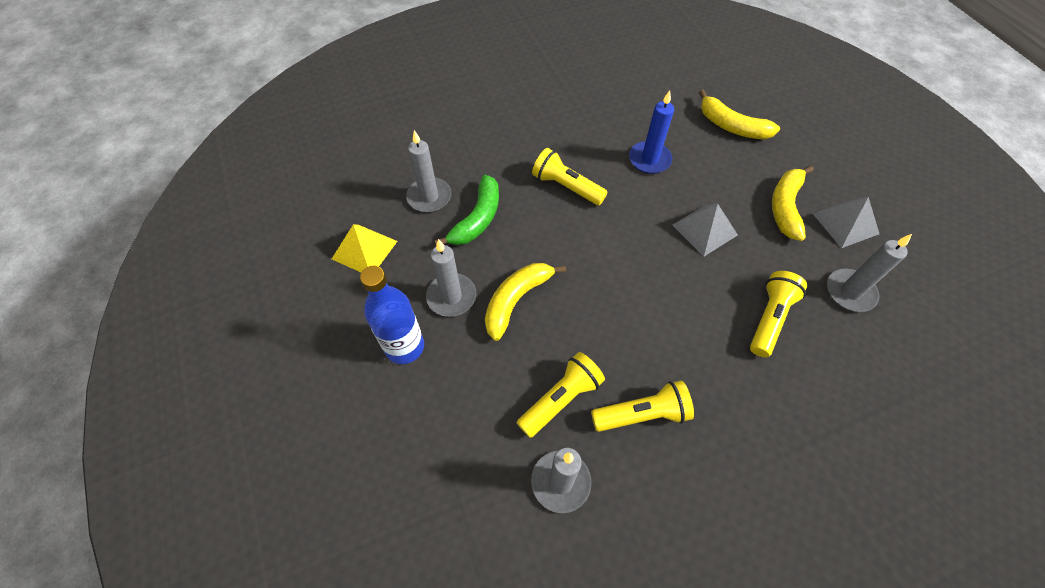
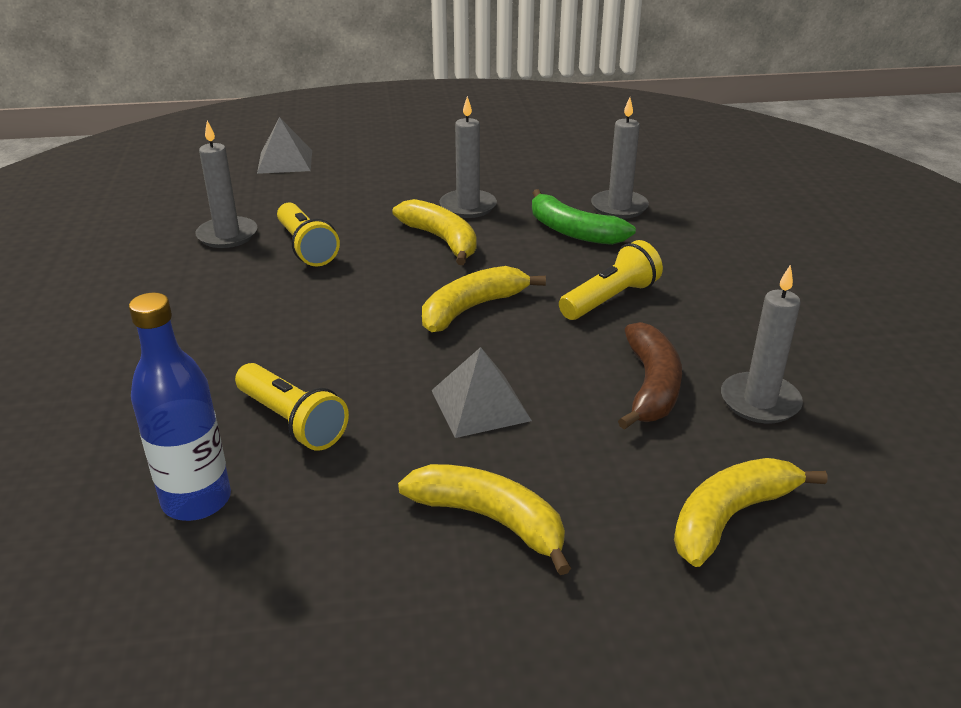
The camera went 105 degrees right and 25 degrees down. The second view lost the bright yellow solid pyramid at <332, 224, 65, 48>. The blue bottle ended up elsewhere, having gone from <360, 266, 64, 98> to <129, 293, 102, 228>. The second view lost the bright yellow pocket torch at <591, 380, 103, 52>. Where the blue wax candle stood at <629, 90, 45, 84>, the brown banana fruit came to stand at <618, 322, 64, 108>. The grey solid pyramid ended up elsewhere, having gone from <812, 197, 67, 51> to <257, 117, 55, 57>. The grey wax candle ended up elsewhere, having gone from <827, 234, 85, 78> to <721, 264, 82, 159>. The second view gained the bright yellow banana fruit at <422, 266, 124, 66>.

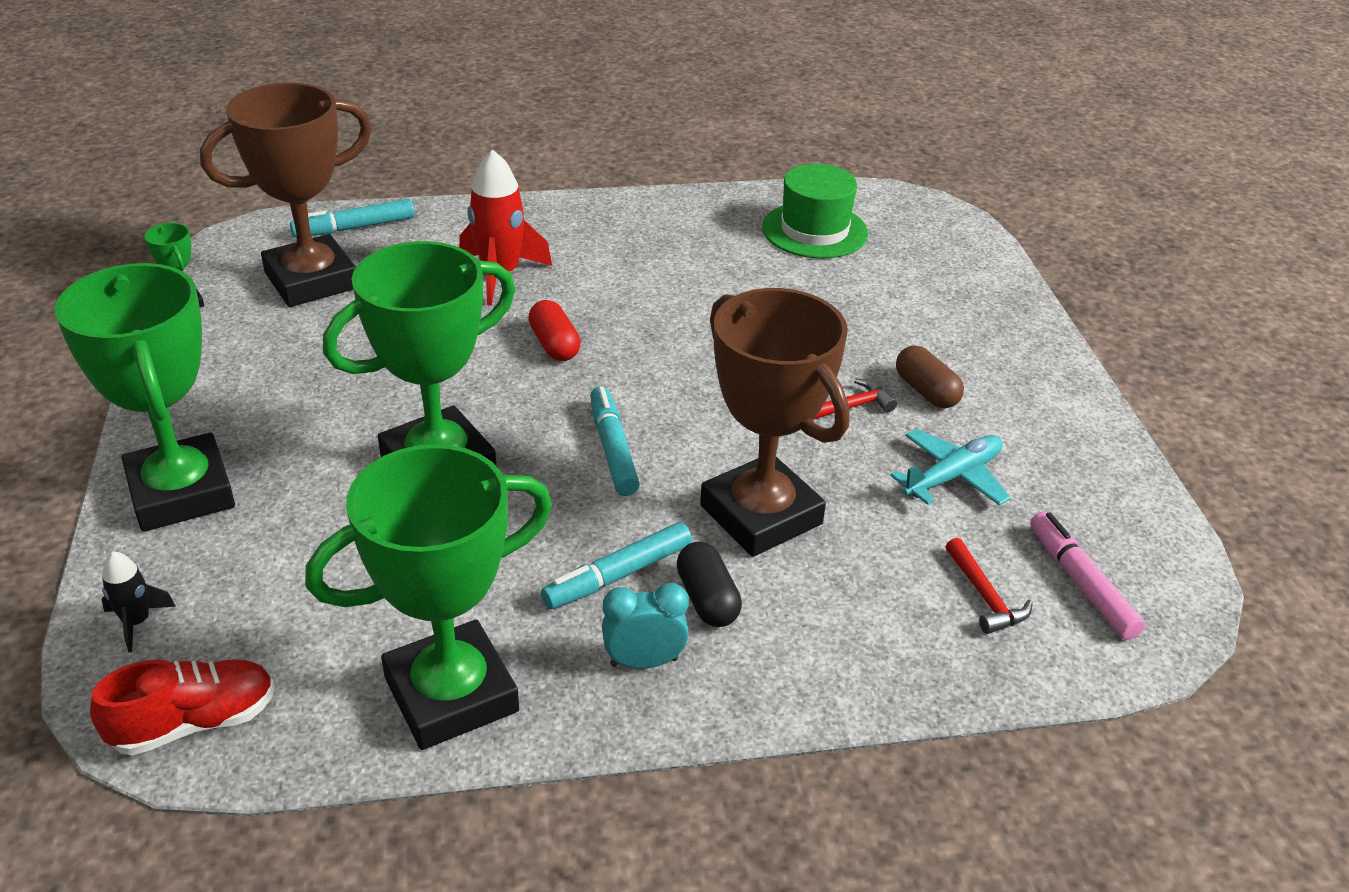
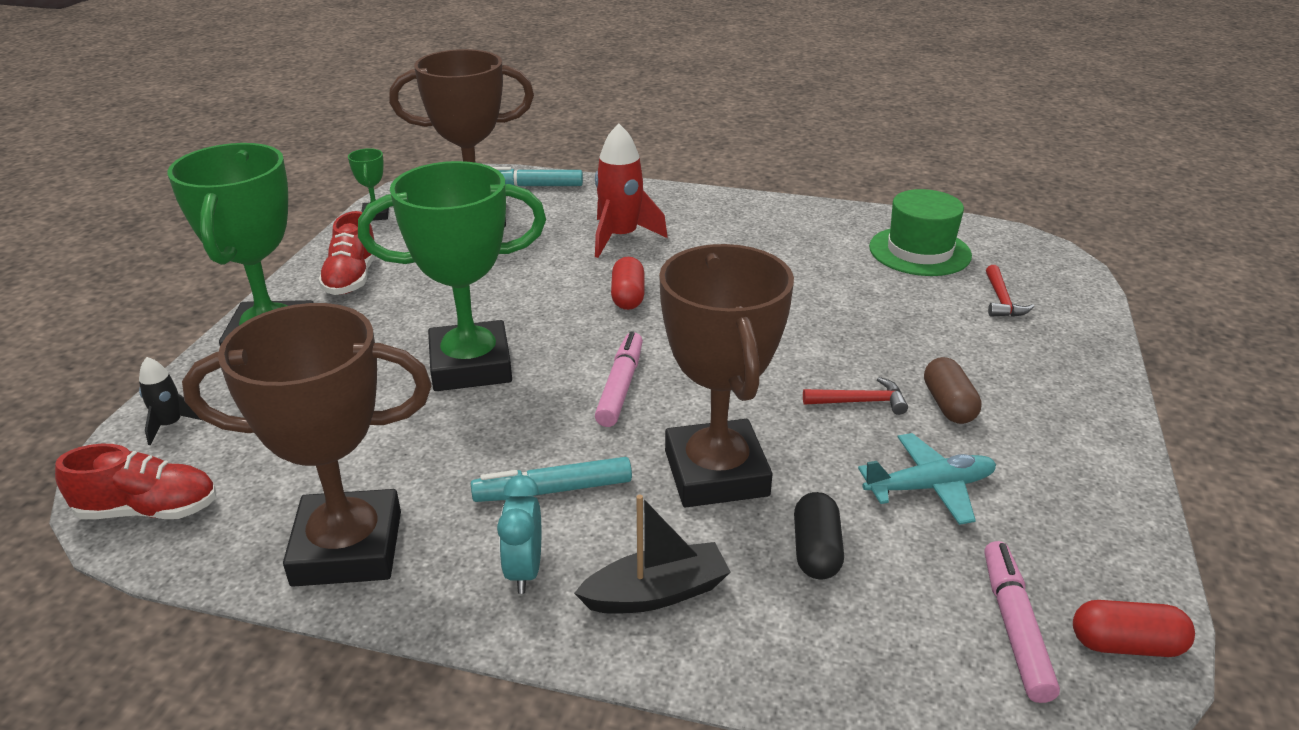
The camera went 25 degrees right and 5 degrees down. What was the emerald award cup at <305, 444, 247, 306> turned into the brown award cup at <182, 303, 250, 284>. What was the teal marker at <590, 386, 50, 110> turned into the rose-pink marker at <595, 331, 48, 96>. The teal clock at <602, 583, 87, 86> ended up facing another way, 105 degrees counterclockwise from before. The black pill ended up elsewhere, having gone from <677, 542, 65, 85> to <794, 492, 50, 88>. The red carpenter's hammer ended up elsewhere, having gone from <946, 538, 87, 96> to <986, 265, 48, 52>. The second view gained the red sneaker at <318, 211, 58, 84>. The second view gained the black boat at <574, 494, 156, 120>. The second view gained the red pill at <1073, 600, 122, 57>.

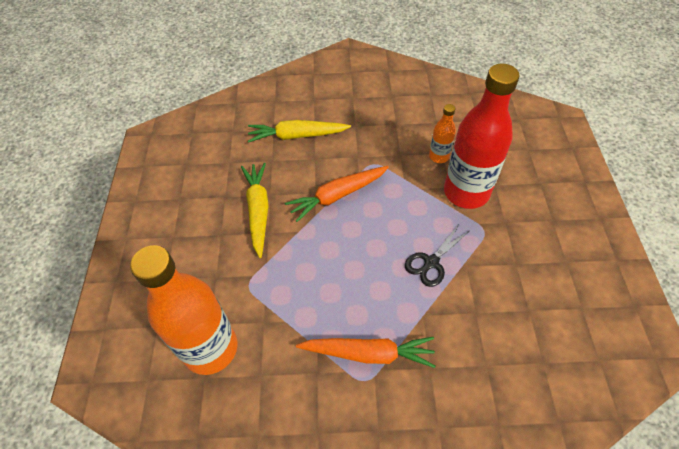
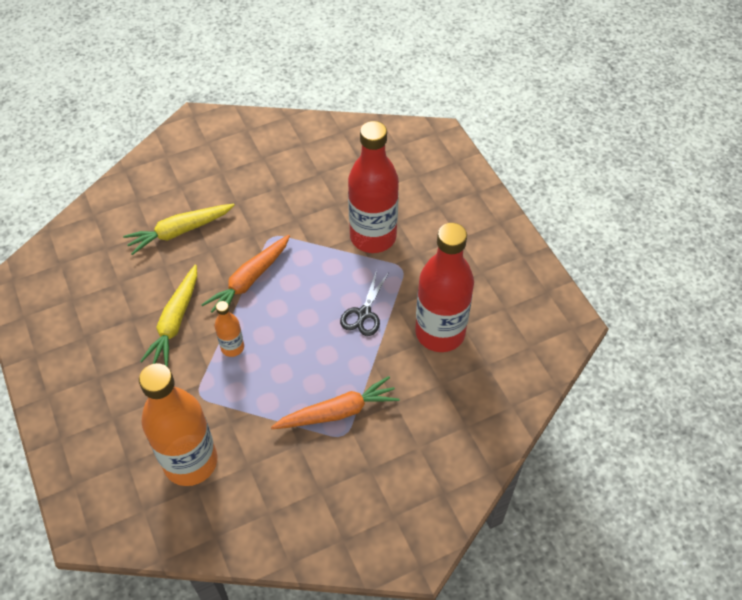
The camera went 25 degrees left and 0 degrees up. The bright yellow toy carrot at <241, 163, 28, 95> ended up facing another way, 135 degrees counterclockwise from before. The orange bottle ended up elsewhere, having gone from <429, 104, 27, 59> to <215, 301, 29, 56>. The second view gained the red bottle at <415, 223, 59, 129>.

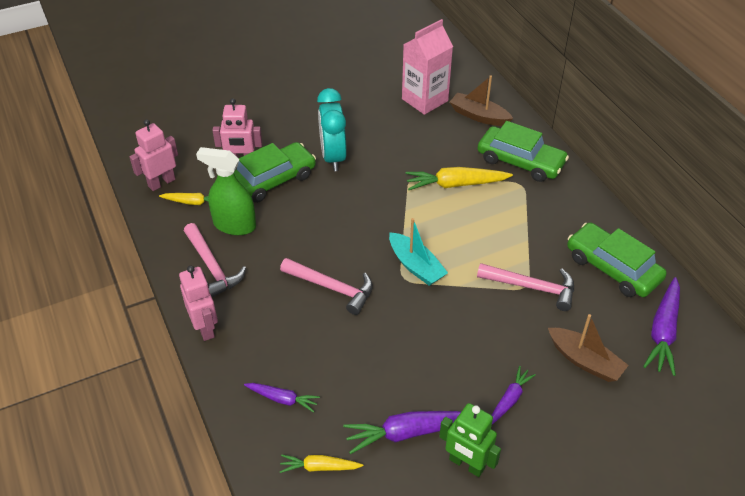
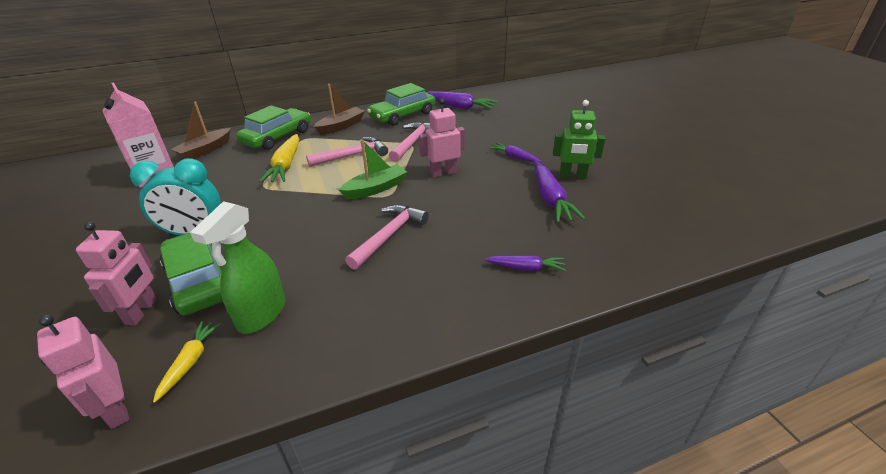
The camera went 85 degrees left and 10 degrees down. The rose-pink toy robot ended up elsewhere, having gone from <179, 266, 39, 75> to <419, 98, 46, 80>. The rose-pink carpenter's hammer ended up elsewhere, having gone from <184, 223, 62, 75> to <306, 137, 82, 30>. The purple toy carrot at <244, 383, 76, 29> ended up facing another way, 75 degrees clockwise from before. The second view lost the bright yellow toy carrot at <280, 454, 83, 19>. What was the teal boat at <389, 218, 59, 68> turned into the emerald boat at <339, 139, 68, 60>. The emerald toy robot at <439, 403, 62, 74> ended up facing another way, 60 degrees clockwise from before. The brown boat ended up elsewhere, having gone from <548, 314, 81, 68> to <314, 84, 51, 51>.

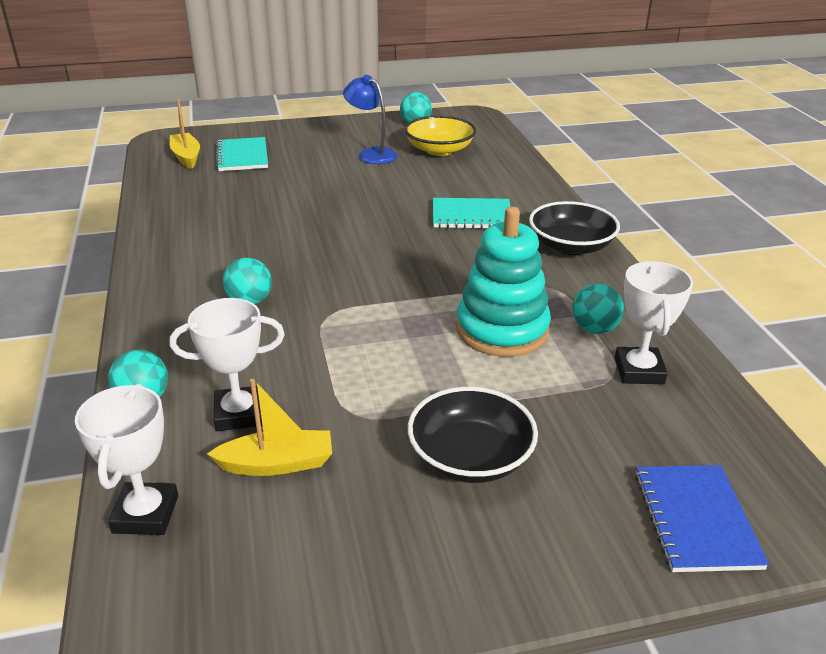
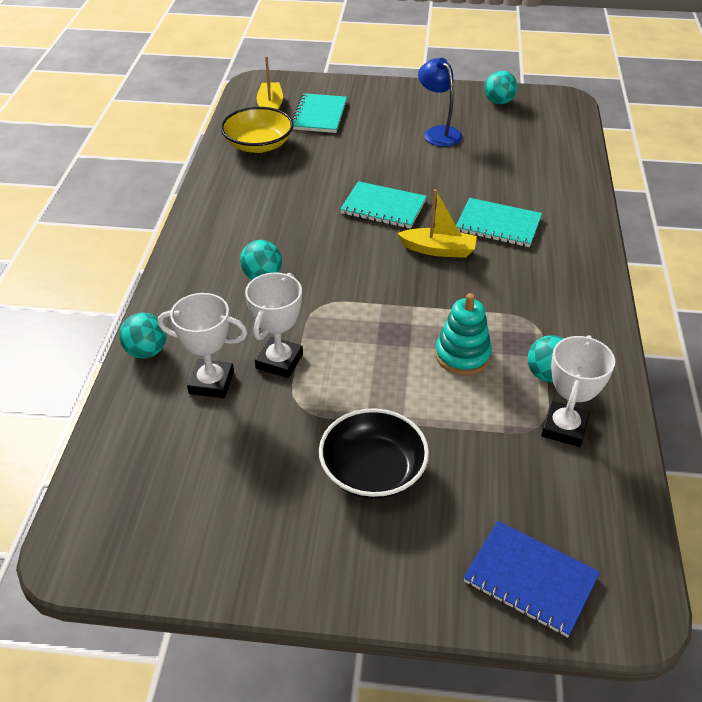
The camera went 20 degrees right and 10 degrees up. The white award cup ended up elsewhere, having gone from <75, 384, 103, 151> to <245, 273, 58, 105>. The bright yellow boat ended up elsewhere, having gone from <207, 379, 125, 97> to <397, 189, 80, 69>. The bright yellow serving bowl ended up elsewhere, having gone from <404, 116, 72, 40> to <221, 107, 73, 46>. The size of the teal stacking toy at <456, 206, 95, 151> changed by a factor of 0.65. The second view lost the black serving bowl at <529, 201, 91, 54>. The blue notebook at <635, 465, 134, 107> ended up facing another way, 75 degrees counterclockwise from before. The second view gained the teal notebook at <340, 181, 87, 48>.

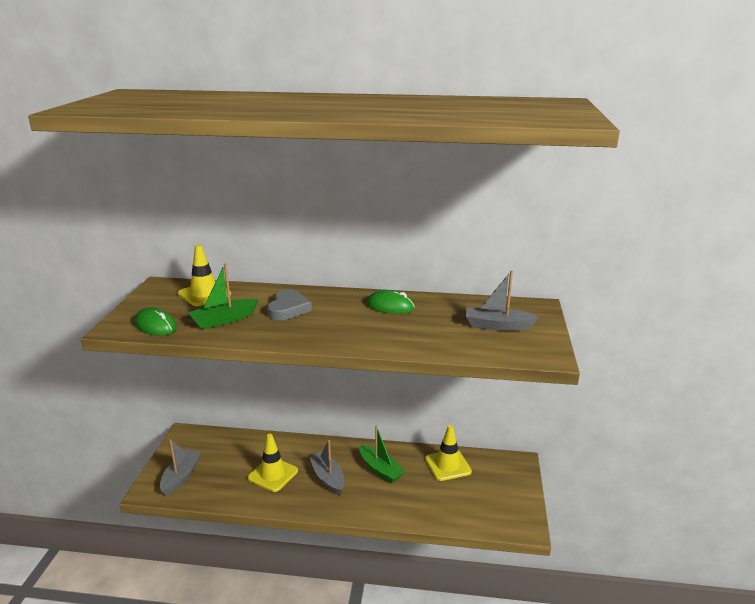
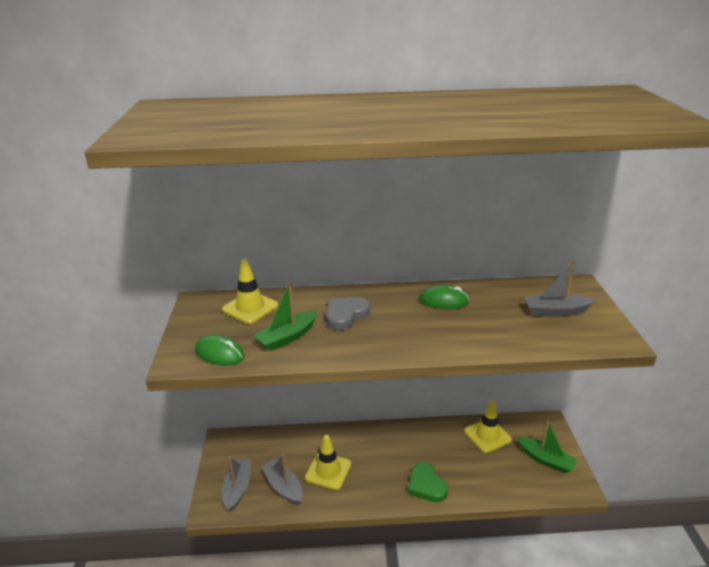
The camera went 10 degrees left and 5 degrees up. The grey love heart at <267, 289, 45, 31> ended up facing another way, 135 degrees counterclockwise from before. The grey boat ended up elsewhere, having gone from <309, 440, 35, 55> to <261, 454, 42, 51>. The emerald boat ended up elsewhere, having gone from <359, 425, 47, 58> to <518, 420, 60, 53>. The second view gained the emerald love heart at <408, 462, 40, 40>.

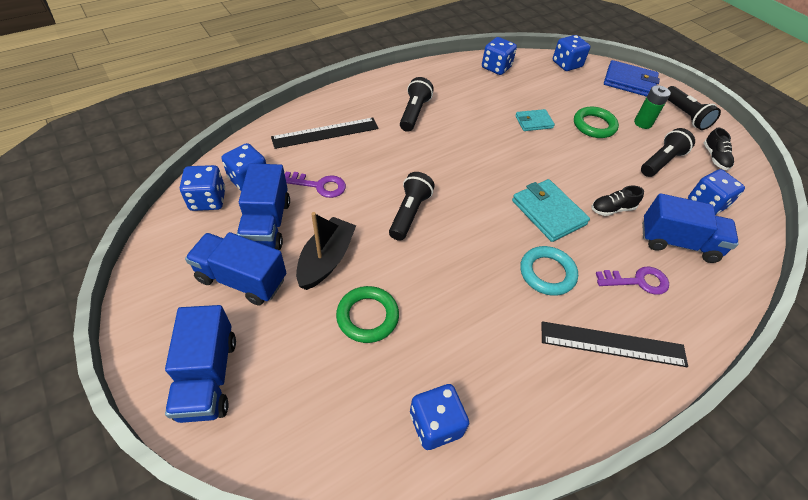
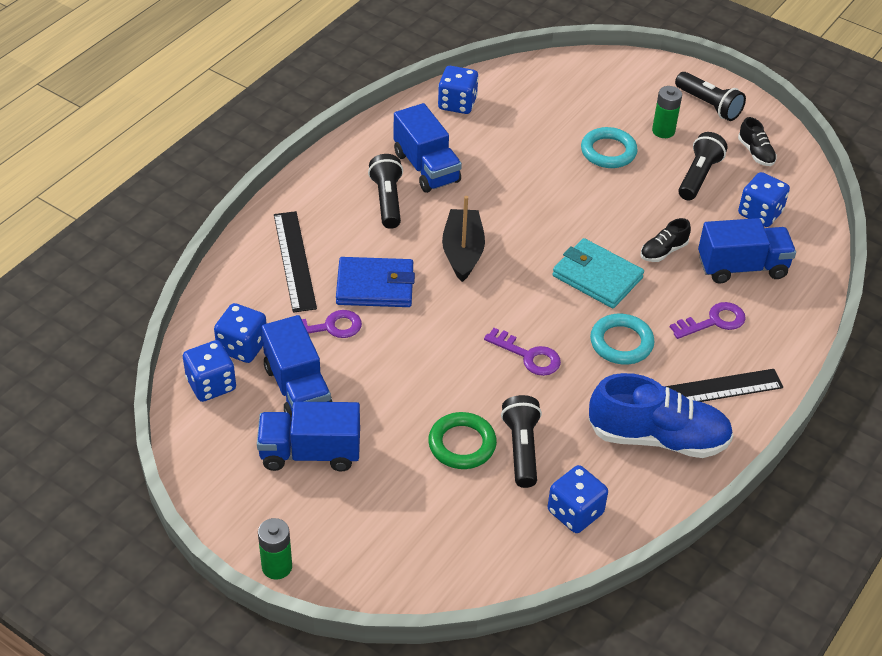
The camera went 20 degrees left and 5 degrees down. The blue toy truck ended up elsewhere, having gone from <165, 305, 71, 118> to <394, 103, 68, 90>. The black ruler at <271, 118, 108, 31> ended up facing another way, 60 degrees counterclockwise from before. The black boat ended up elsewhere, having gone from <296, 212, 60, 78> to <442, 196, 43, 86>. The black pocket torch ended up elsewhere, having gone from <389, 172, 46, 69> to <501, 395, 41, 93>. The second view lost the teal billfold at <515, 109, 40, 22>. The second view lost the blue dice at <553, 35, 37, 36>. What was the emerald ring at <574, 107, 45, 31> turned into the teal ring at <581, 127, 57, 41>. The blue billfold ended up elsewhere, having gone from <604, 60, 56, 37> to <336, 257, 79, 50>. The second view gained the emerald battery at <258, 518, 34, 62>. The second view gained the purple latchkey at <484, 328, 77, 48>. The second view gained the blue sneaker at <589, 373, 145, 85>.

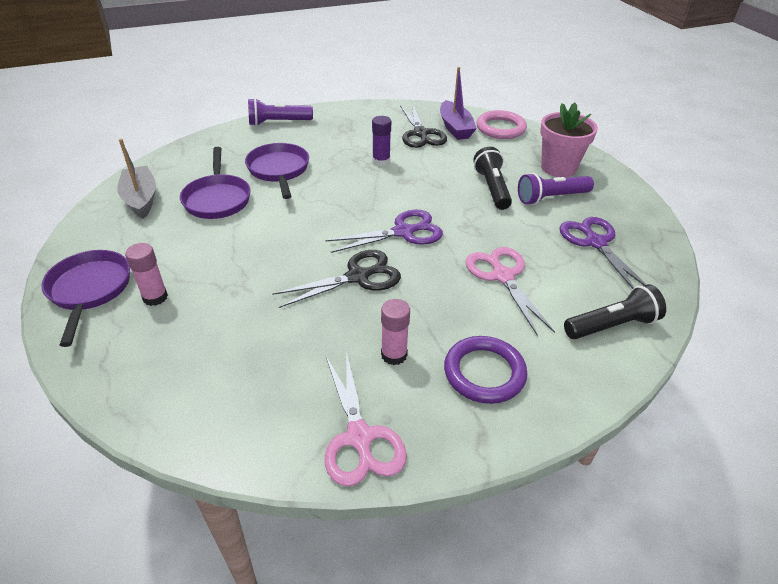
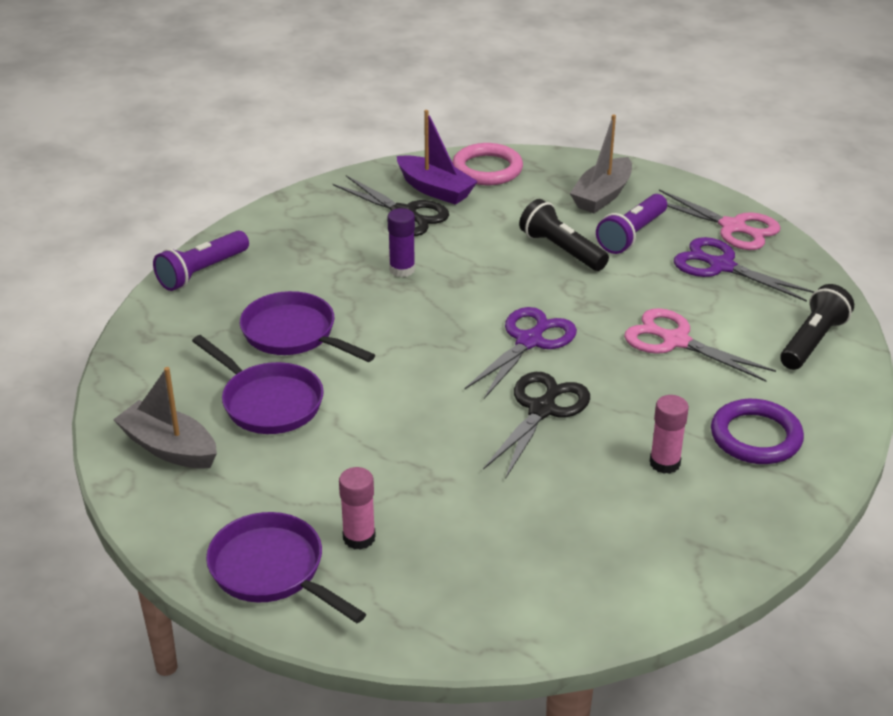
The camera went 35 degrees left and 5 degrees down. The rose-pink scissors ended up elsewhere, having gone from <325, 351, 82, 136> to <659, 189, 121, 61>. Where the rose-pink flower pot stood at <540, 103, 58, 74>, the grey boat came to stand at <570, 114, 62, 99>.

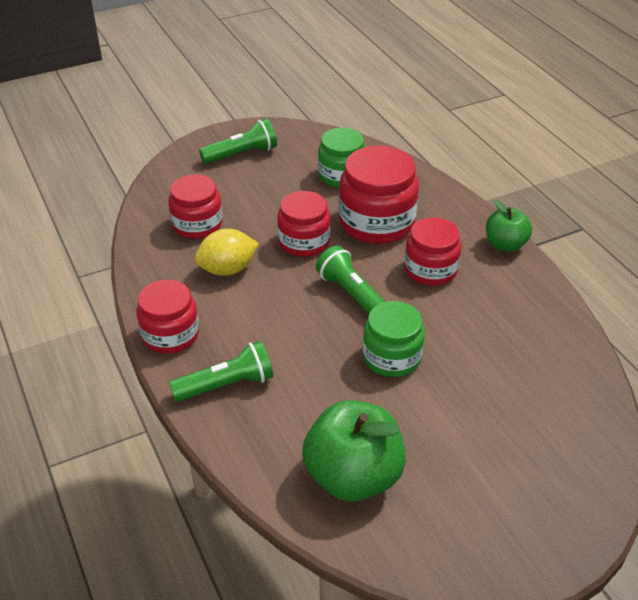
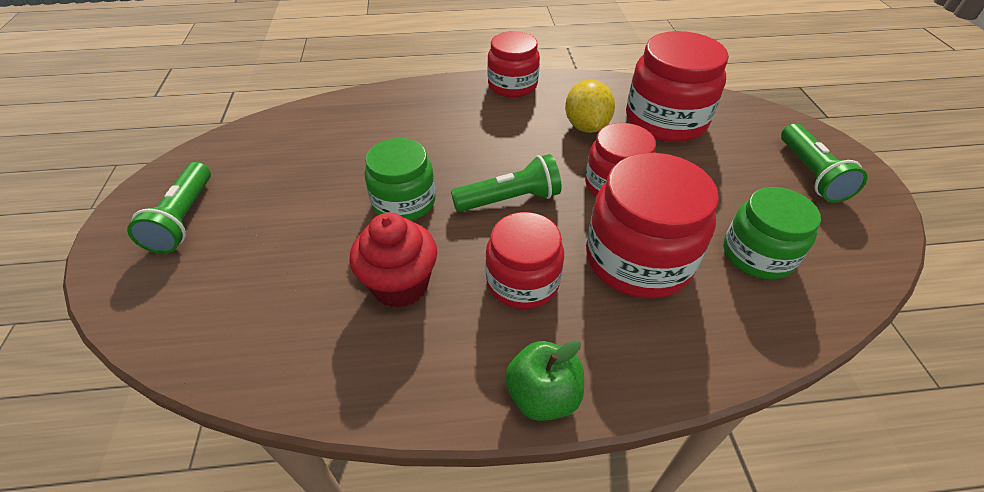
The camera went 110 degrees right and 5 degrees up. The size of the red jam jar at <168, 174, 54, 65> changed by a factor of 1.52. The emerald pocket torch ended up elsewhere, having gone from <169, 341, 105, 61> to <127, 162, 84, 92>. The second view lost the emerald apple at <302, 400, 104, 102>. The second view gained the red cupcake at <349, 213, 88, 95>.

